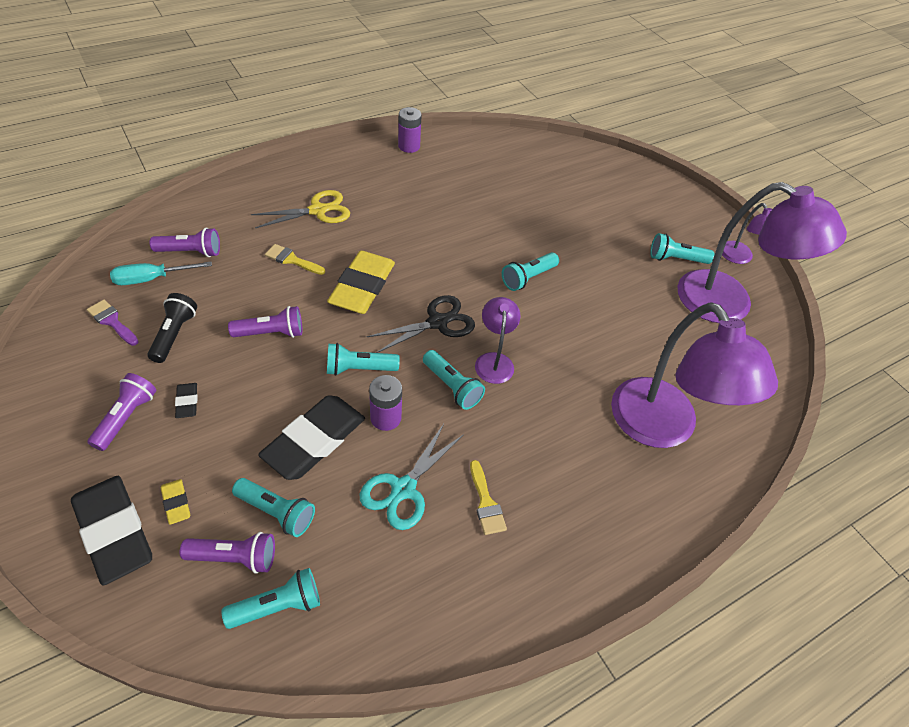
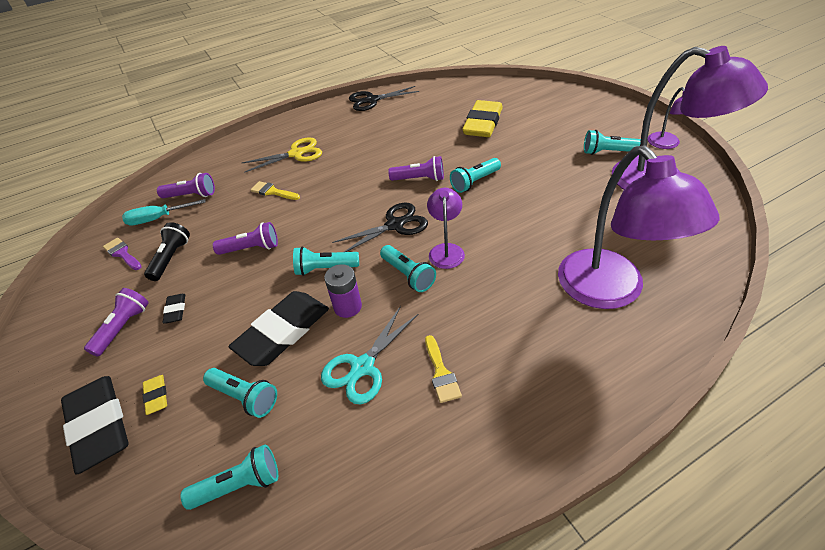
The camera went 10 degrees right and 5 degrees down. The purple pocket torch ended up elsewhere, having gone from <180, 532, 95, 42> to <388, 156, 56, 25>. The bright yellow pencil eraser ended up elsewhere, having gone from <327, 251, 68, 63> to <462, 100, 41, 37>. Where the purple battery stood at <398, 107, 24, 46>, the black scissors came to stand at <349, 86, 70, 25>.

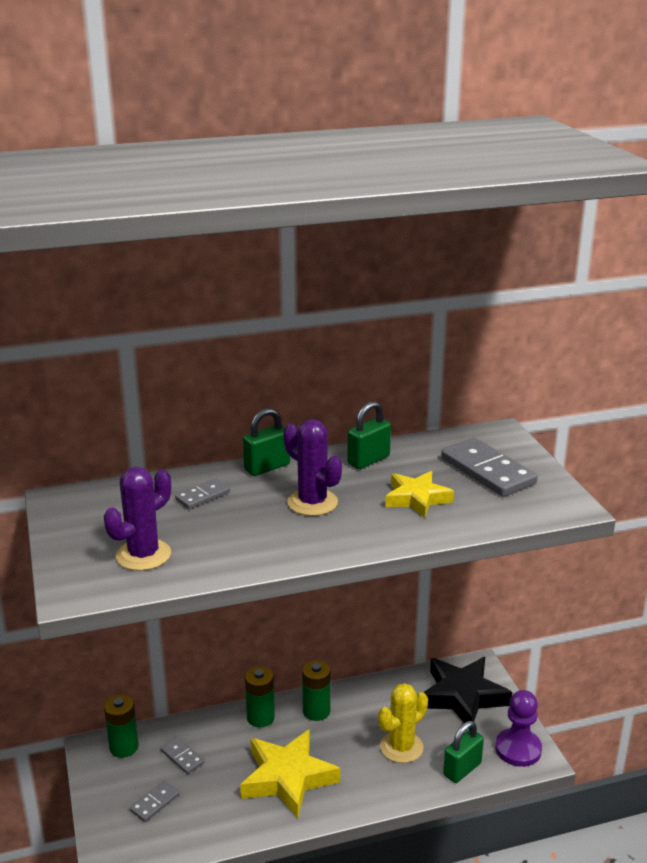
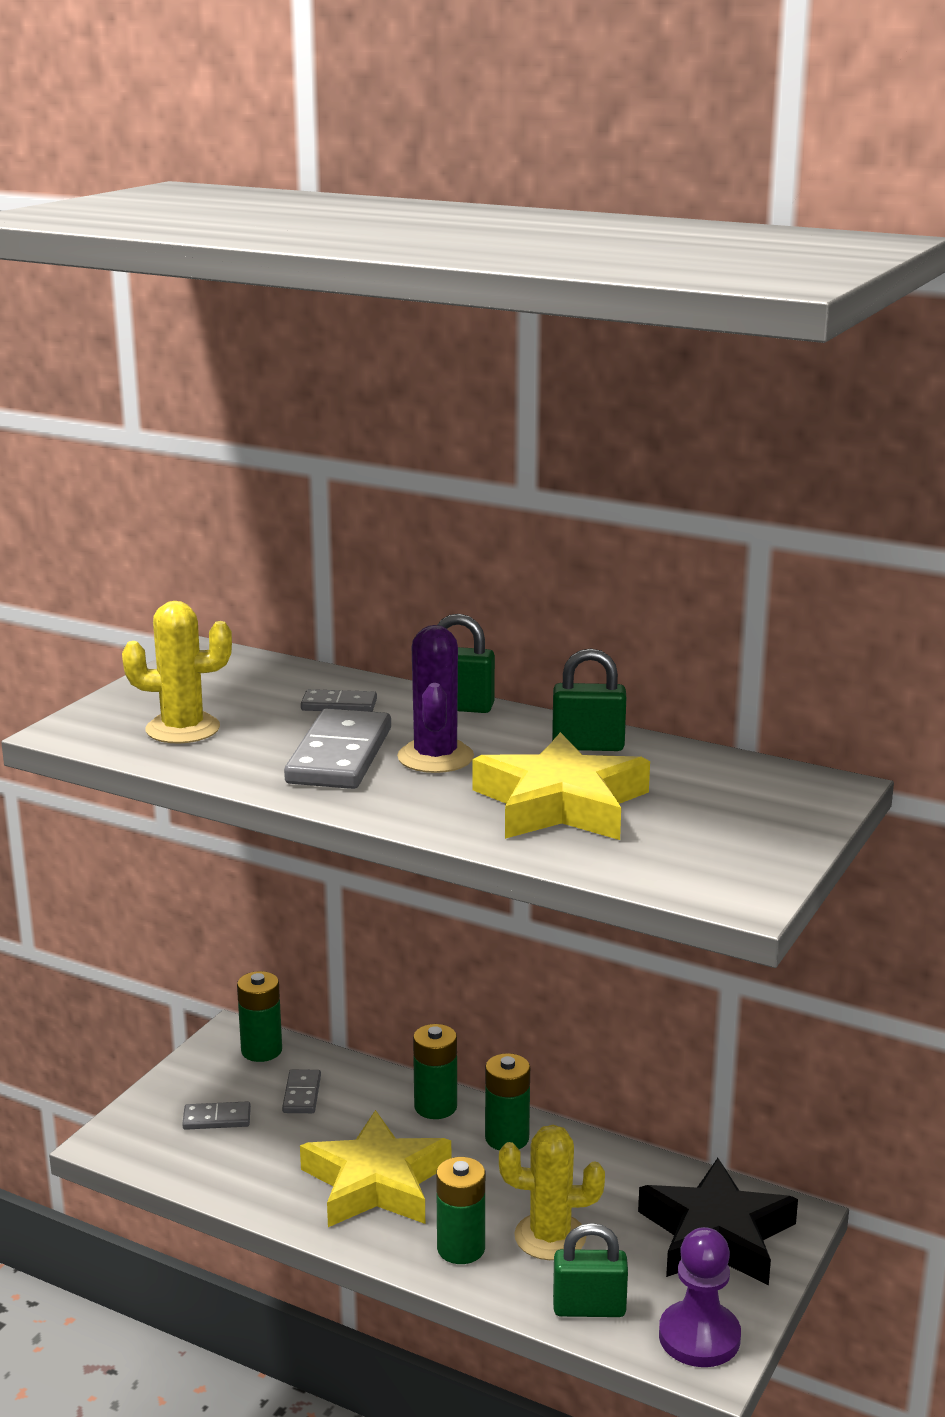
The camera went 45 degrees right and 5 degrees down. What was the purple prickly plant at <104, 467, 67, 104> turned into the bright yellow prickly plant at <122, 601, 110, 142>. The size of the bright yellow star shape at <385, 471, 69, 47> changed by a factor of 1.62. The grey domino tile ended up elsewhere, having gone from <441, 438, 97, 59> to <284, 708, 107, 81>. The second view gained the emerald battery at <436, 1157, 49, 107>.

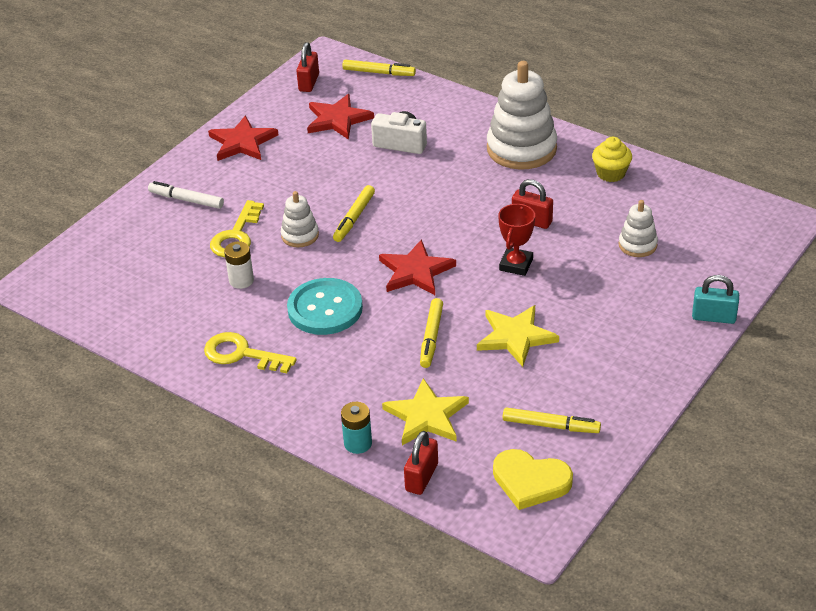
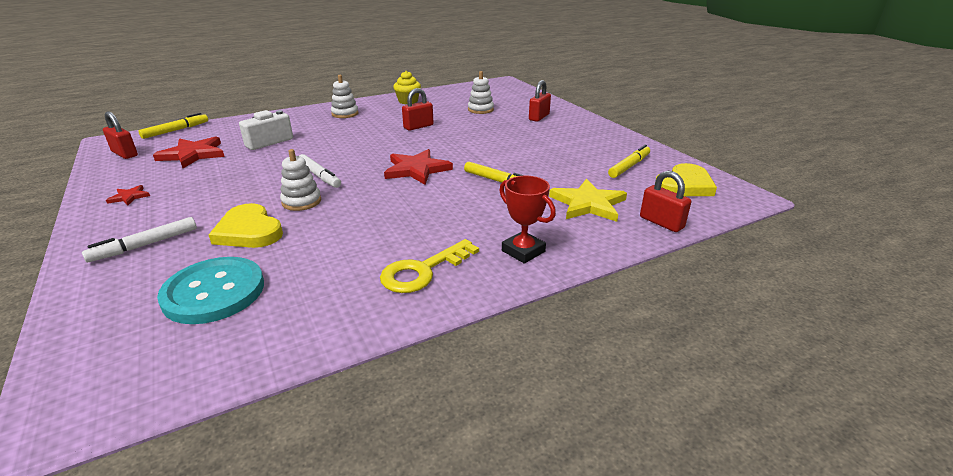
The camera went 65 degrees left and 10 degrees down. The size of the red star shape at <208, 115, 70, 46> changed by a factor of 0.49. Where the bright yellow latchkey stood at <210, 200, 54, 57>, the bright yellow love heart came to stand at <209, 203, 74, 45>. The second view lost the white battery at <224, 241, 30, 48>. The teal button ended up elsewhere, having gone from <287, 278, 76, 57> to <157, 257, 107, 67>. What was the bright yellow marker at <333, 185, 42, 57> turned into the white marker at <299, 154, 42, 34>. The second view lost the teal battery at <341, 402, 31, 52>. The second view lost the bright yellow star shape at <477, 305, 82, 62>. The size of the white stacking toy at <487, 61, 70, 109> changed by a factor of 0.51. The red award cup ended up elsewhere, having gone from <498, 203, 37, 73> to <499, 176, 57, 88>. The second view lost the teal padlock at <692, 275, 47, 49>. The second view gained the red padlock at <529, 80, 22, 42>.

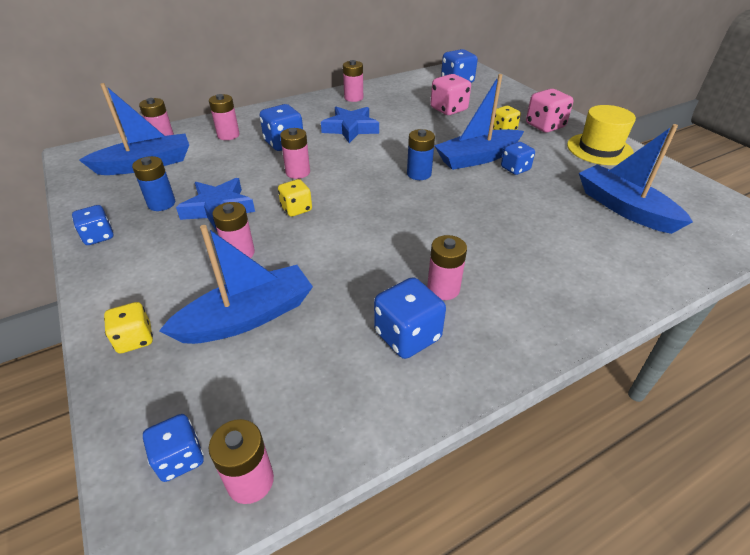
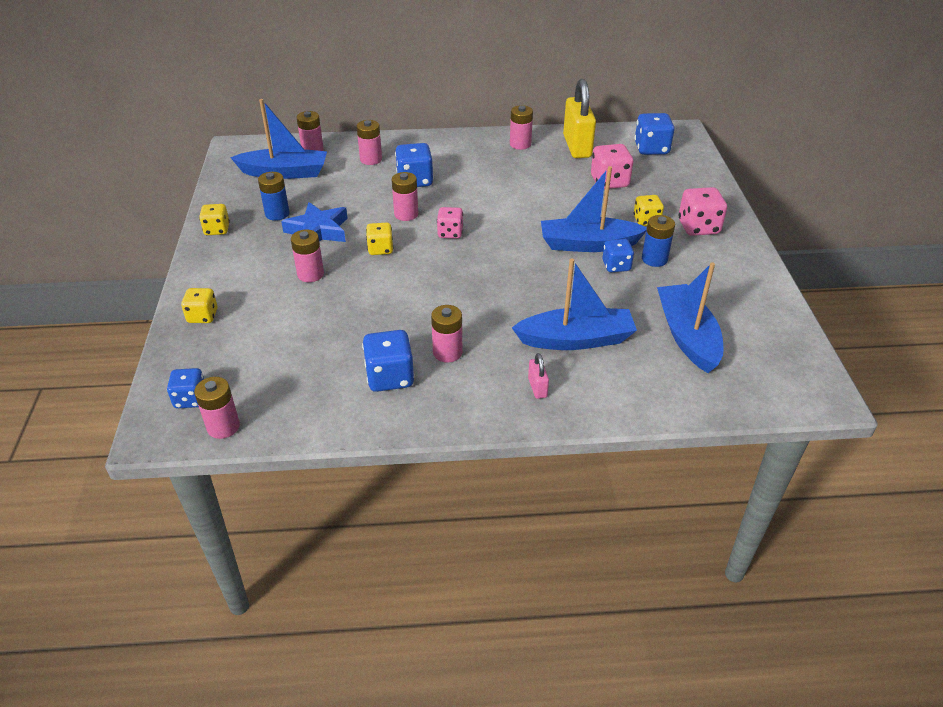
The camera went 25 degrees right and 0 degrees up. What was the blue dice at <72, 205, 41, 40> turned into the bright yellow dice at <199, 204, 31, 31>. The blue boat ended up elsewhere, having gone from <159, 225, 154, 119> to <512, 258, 125, 92>. The second view lost the blue star shape at <321, 107, 58, 36>. The blue battery ended up elsewhere, having gone from <407, 129, 28, 51> to <642, 215, 33, 52>. The second view lost the bright yellow hat at <567, 105, 69, 60>. The second view gained the rose-pink dice at <437, 207, 26, 32>. The second view gained the rose-pink padlock at <528, 353, 21, 46>. The second view gained the bright yellow padlock at <563, 79, 33, 79>.

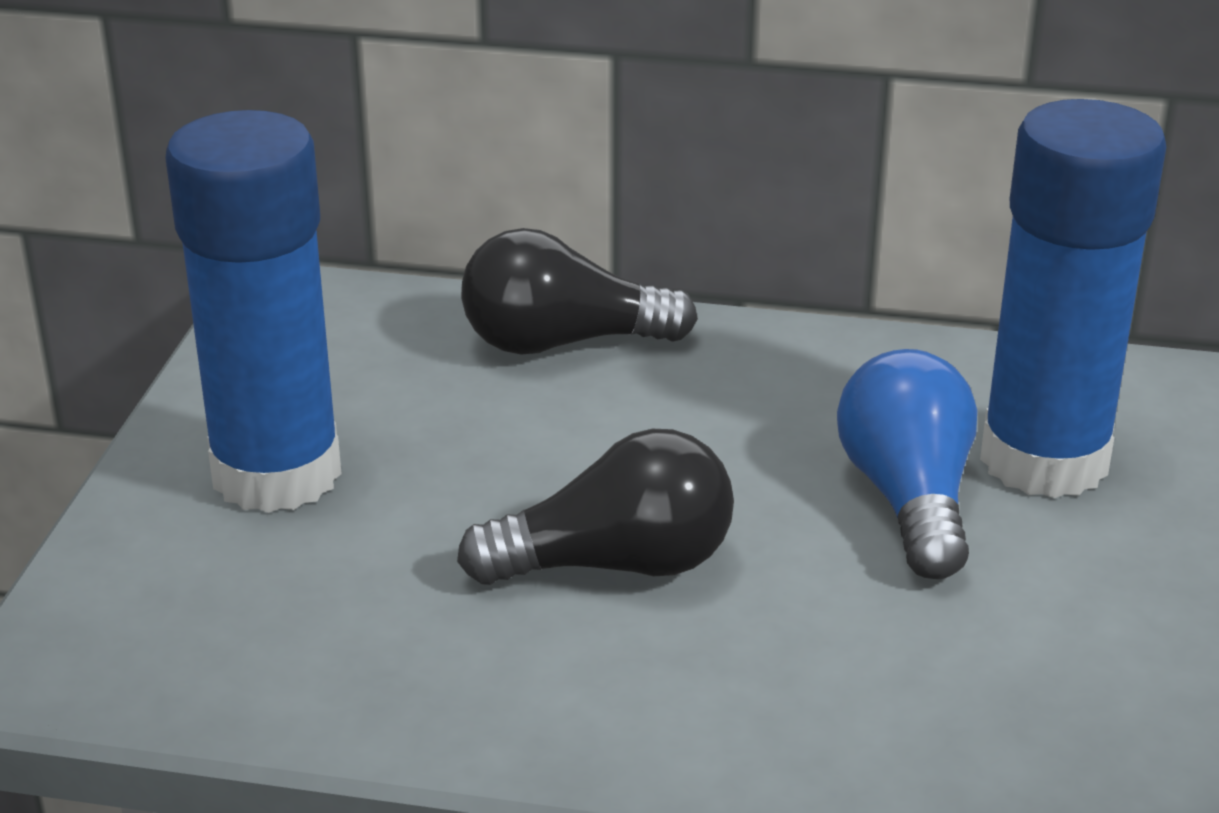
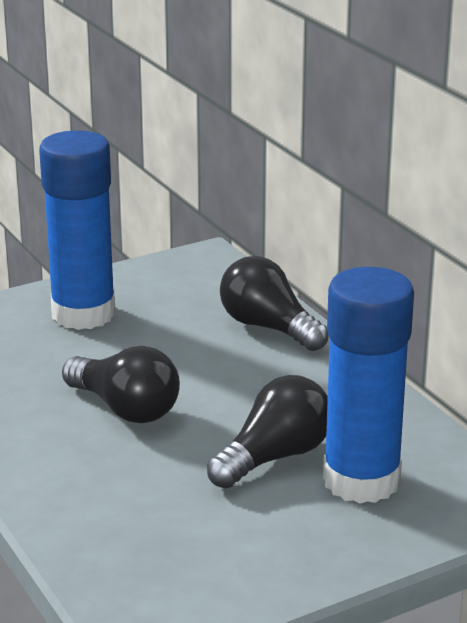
The camera went 50 degrees right and 5 degrees down. What was the blue lightbulb at <837, 349, 140, 230> turned into the black lightbulb at <207, 375, 121, 114>.

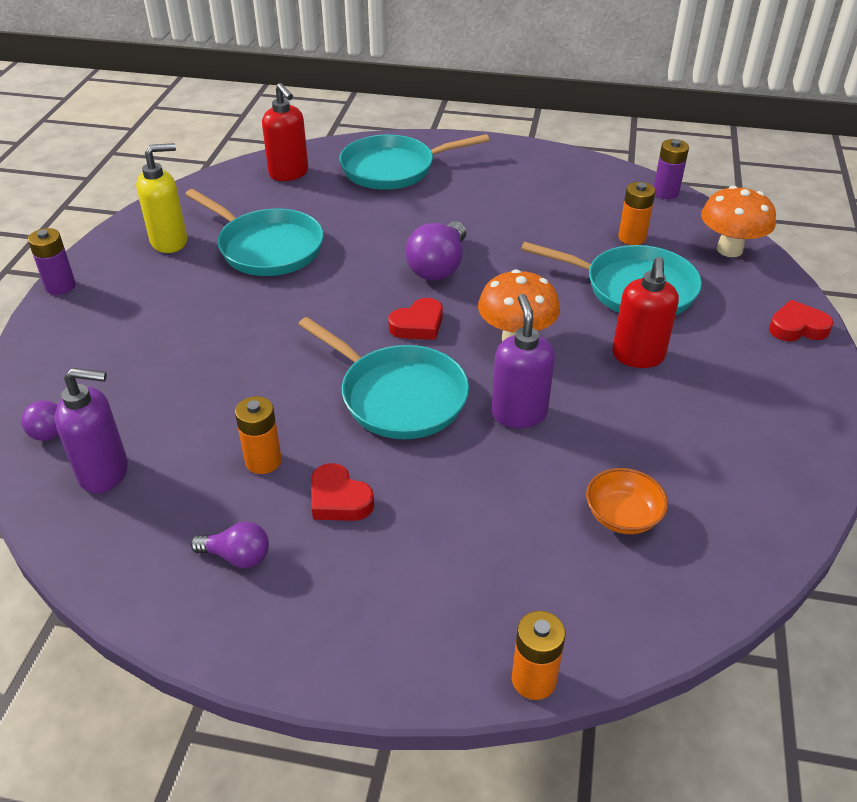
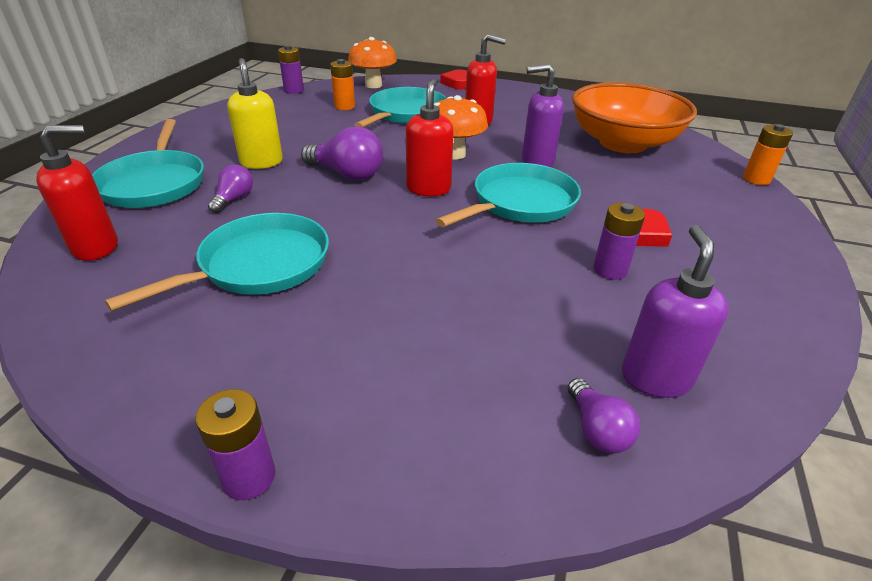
The camera went 85 degrees left and 5 degrees down. The bright yellow soap pump ended up elsewhere, having gone from <136, 143, 51, 110> to <227, 58, 56, 111>. The purple lightbulb ended up elsewhere, having gone from <190, 522, 79, 46> to <208, 164, 45, 49>. What was the orange battery at <235, 396, 47, 78> turned into the purple battery at <593, 203, 52, 77>. Where the red love heart stood at <388, 298, 55, 42>, the red soap pump came to stand at <406, 79, 48, 117>. The size of the orange serving bowl at <586, 468, 82, 66> changed by a factor of 2.42.

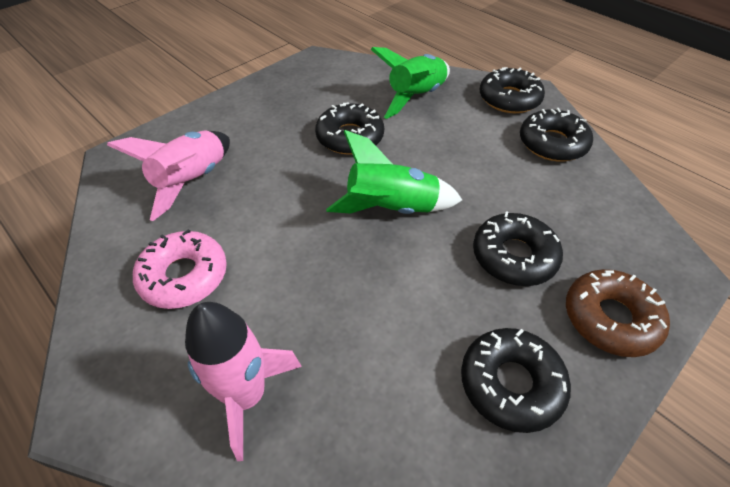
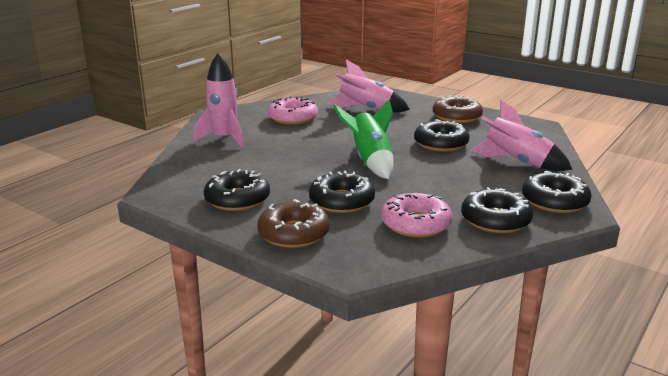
The camera went 80 degrees right and 25 degrees down. What was the emerald toy rocket at <370, 47, 80, 72> turned into the rose-pink toy rocket at <471, 100, 101, 71>. The second view gained the rose-pink donut at <381, 193, 71, 45>. The second view gained the brown donut at <433, 96, 50, 27>.

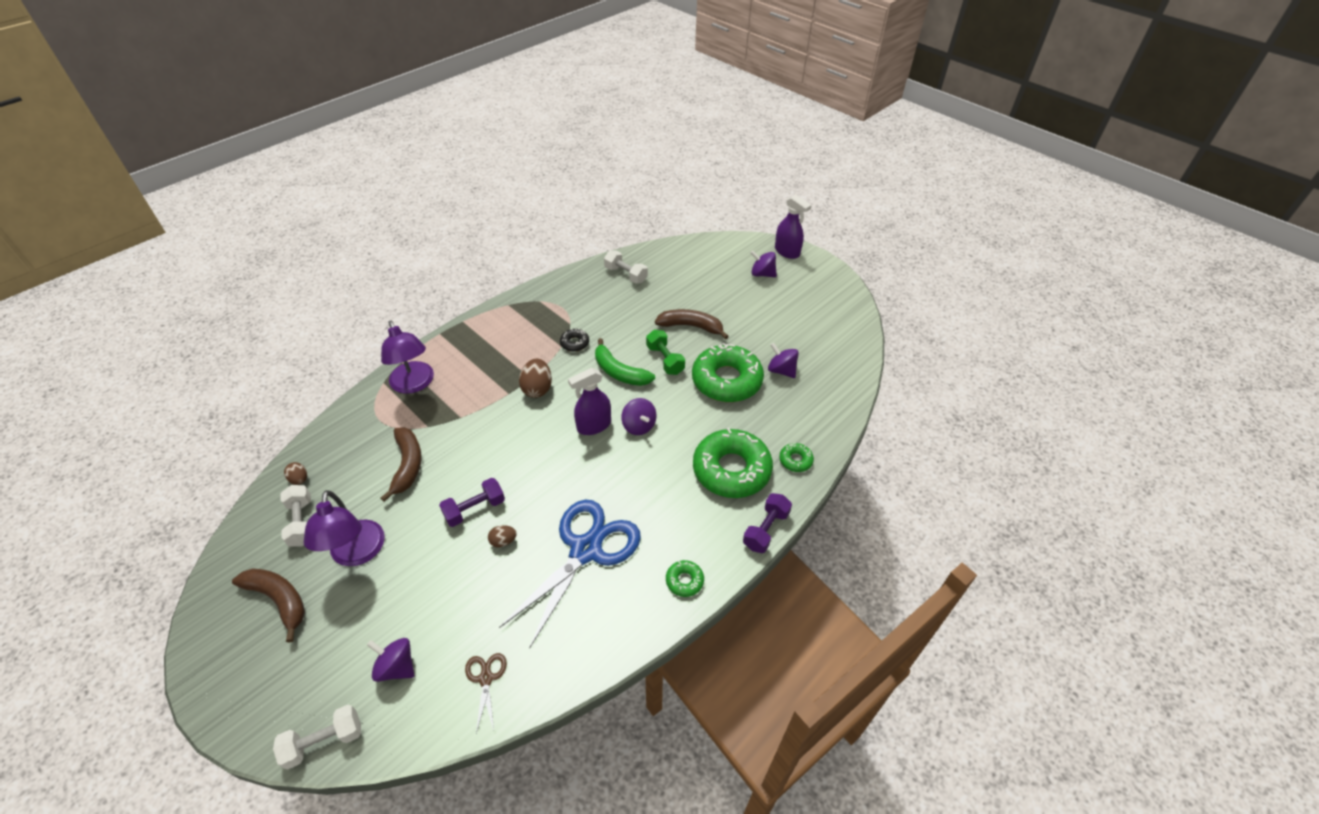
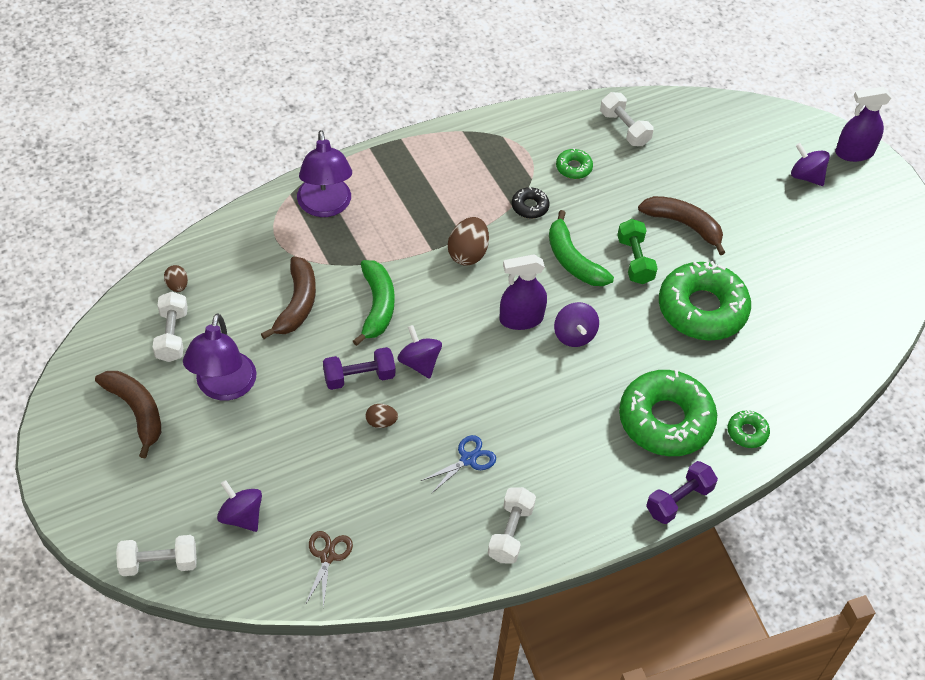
The camera went 15 degrees right and 5 degrees up. The size of the blue scissors at <499, 500, 142, 149> changed by a factor of 0.43. The emerald donut ended up elsewhere, having gone from <666, 560, 38, 37> to <556, 148, 37, 31>. The purple toy top ended up elsewhere, having gone from <768, 343, 31, 35> to <397, 325, 45, 54>. The purple sprayer at <775, 195, 37, 64> ended up facing another way, 105 degrees clockwise from before. The second view gained the emerald banana fruit at <353, 260, 42, 86>. The second view gained the white dumbbell at <488, 487, 48, 77>.

